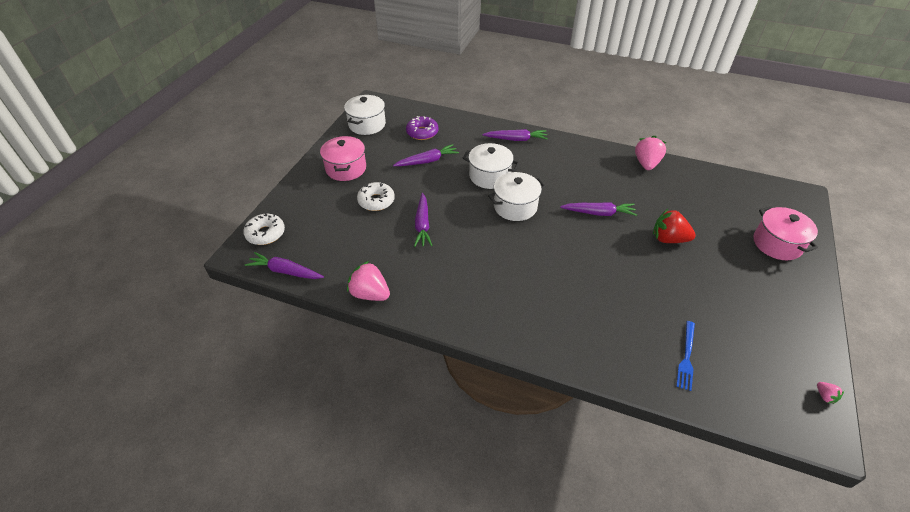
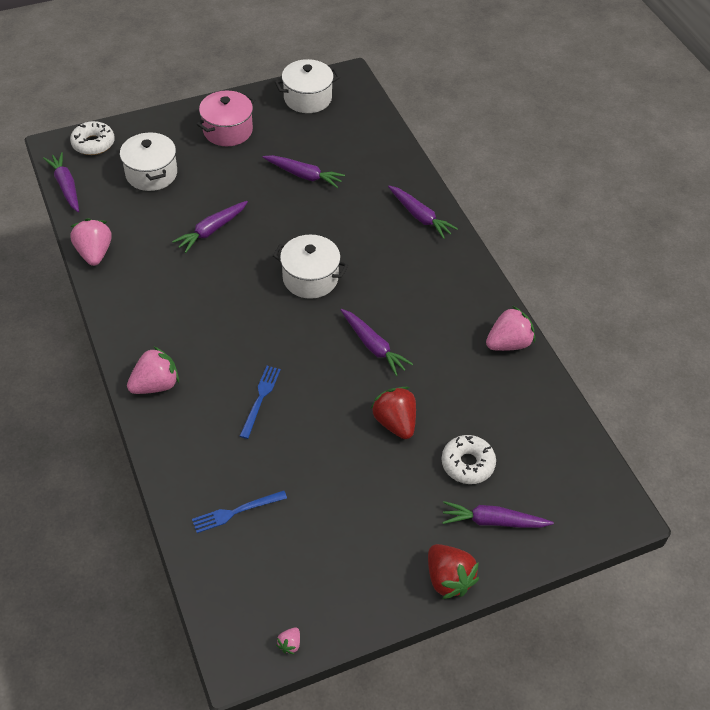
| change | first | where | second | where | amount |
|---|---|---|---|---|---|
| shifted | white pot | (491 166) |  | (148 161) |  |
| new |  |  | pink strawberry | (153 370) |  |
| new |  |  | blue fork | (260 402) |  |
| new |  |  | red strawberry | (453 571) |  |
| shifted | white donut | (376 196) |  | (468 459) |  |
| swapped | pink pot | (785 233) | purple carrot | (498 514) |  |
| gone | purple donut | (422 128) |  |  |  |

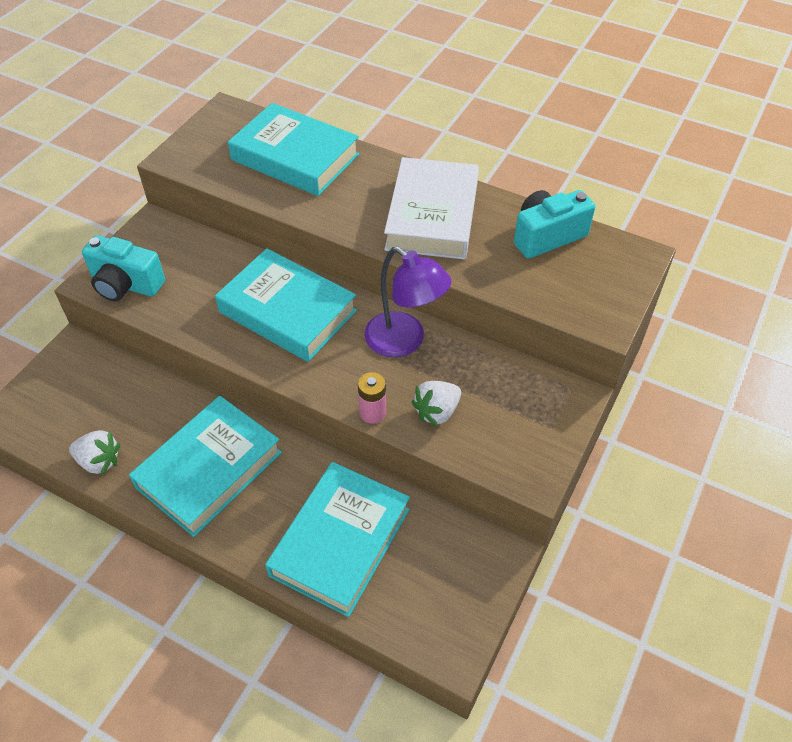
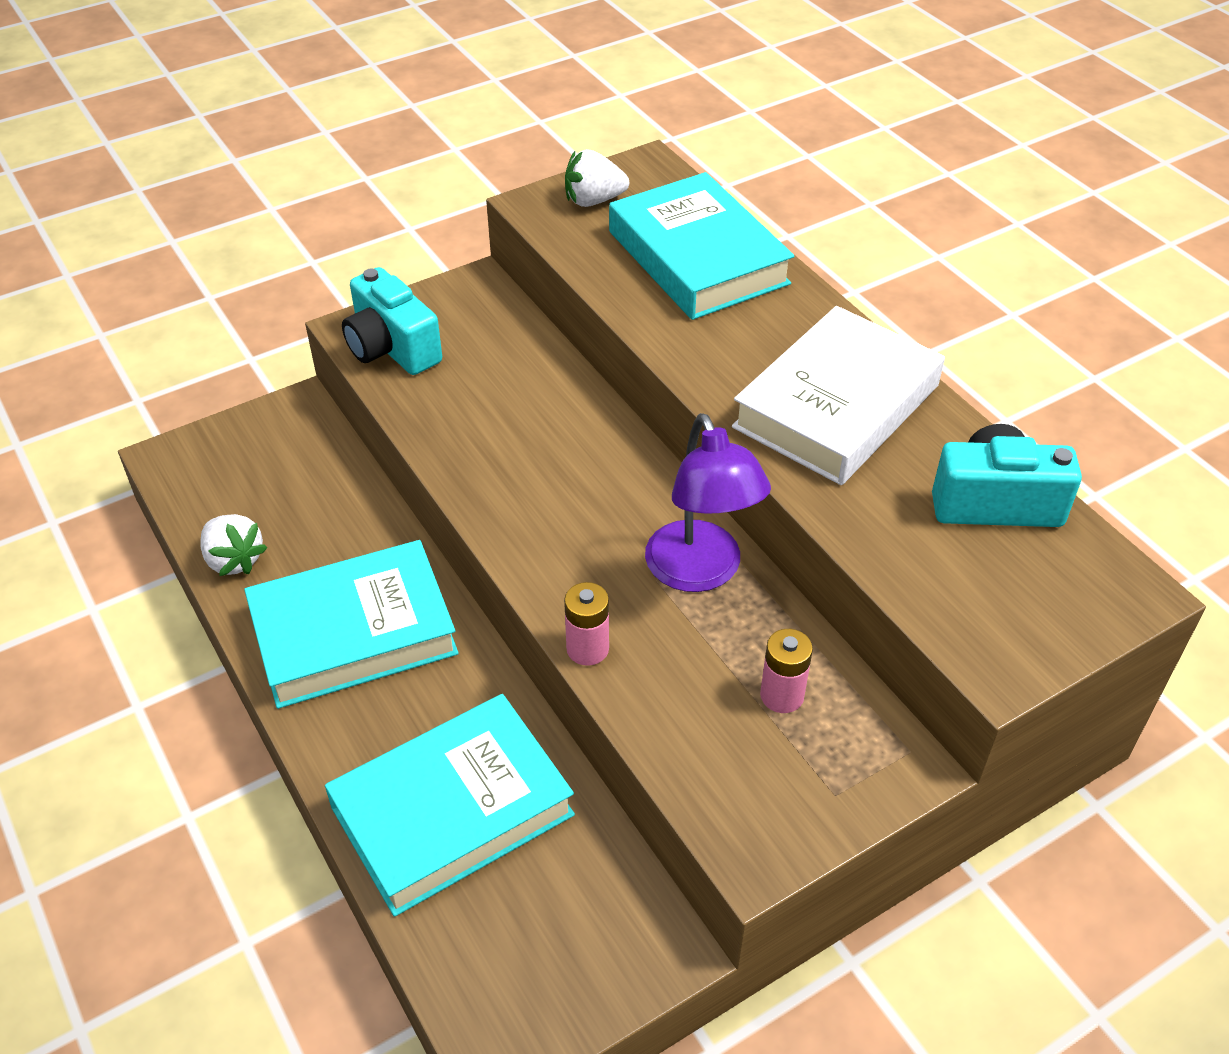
| change | first | where | second | where | amount |
|---|---|---|---|---|---|
| shifted | white strawberry | (436 404) |  | (597 178) |  |
| new |  |  | pink battery | (786 671) |  |
| gone | turquoise book | (286 305) |  |  |  |

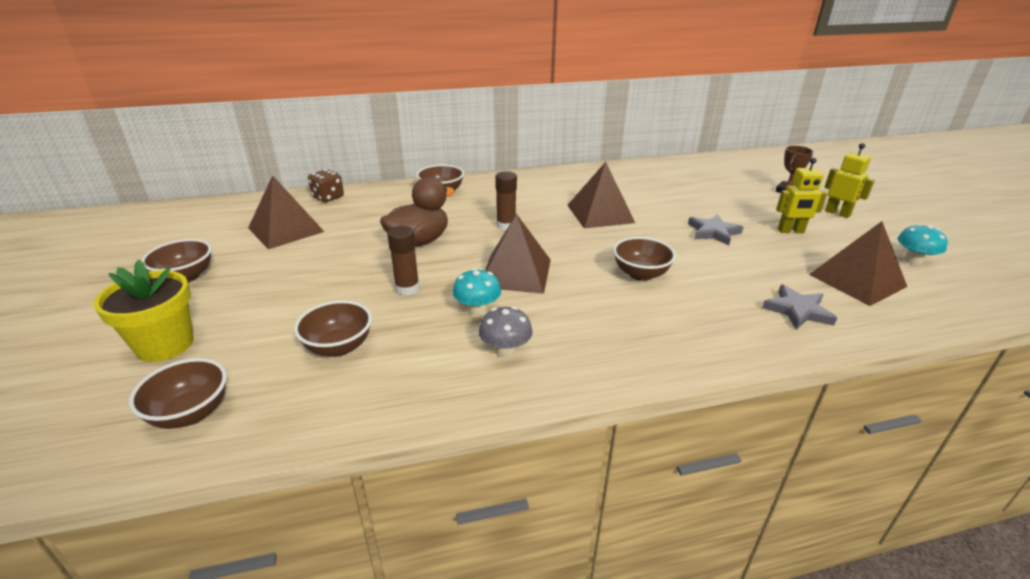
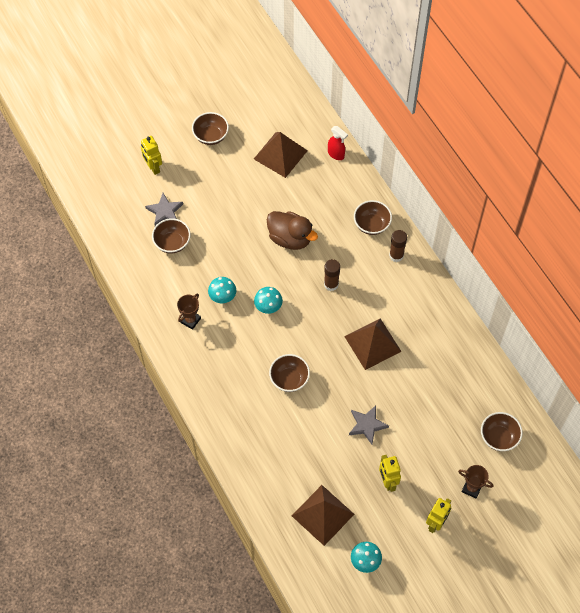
| change | first | where | second | where | amount |
|---|---|---|---|---|---|
| swapped | yellow flower pot | (143 311) | yellow robot | (151 155) |  |
| shifted | grey star | (799 307) |  | (164 209) |  |
| swapped | grey mushroom | (506 332) | brown trophy | (189 311) |  |
| swapped | brown pyramid | (518 254) | turquoise mushroom | (268 300) |  |
| swapped | brown dice | (326 185) | red spray bottle | (338 143) |  |
| shifted | brown glue stick | (403 260) |  | (398 246) |  |
| shifted | brown bowl | (178 393) |  | (502 431) |  |

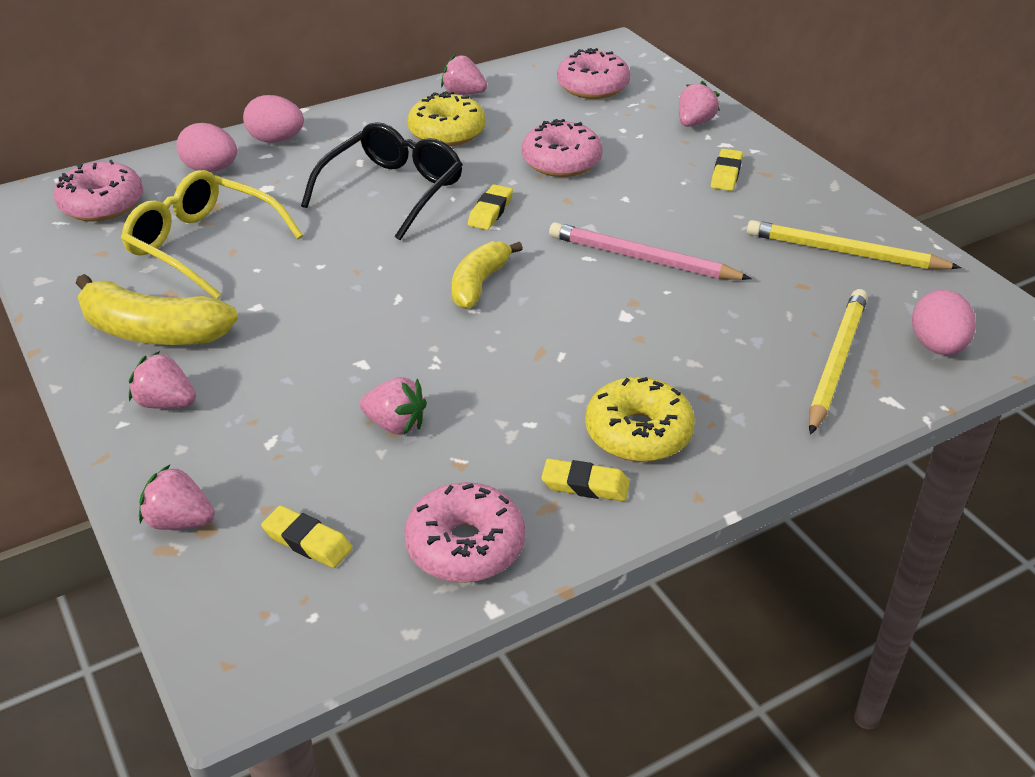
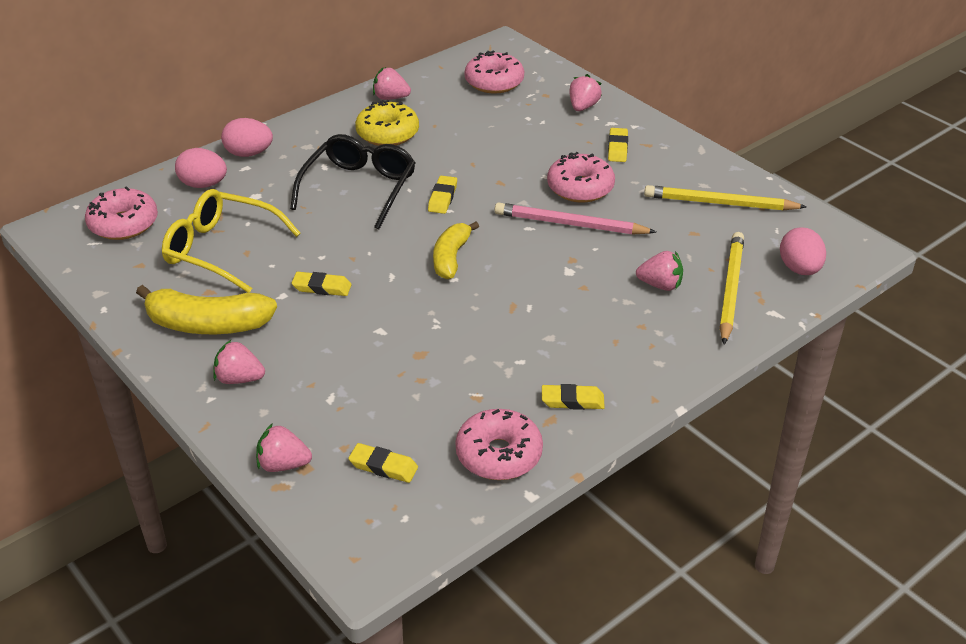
| change | first | where | second | where | amount |
|---|---|---|---|---|---|
| new |  |  | yellow eraser | (322 284) |  |
| shifted | pink donut | (562 148) |  | (581 177) |  |
| shifted | pink strawberry | (393 406) |  | (659 271) |  |
| gone | yellow donut | (640 419) |  |  |  |

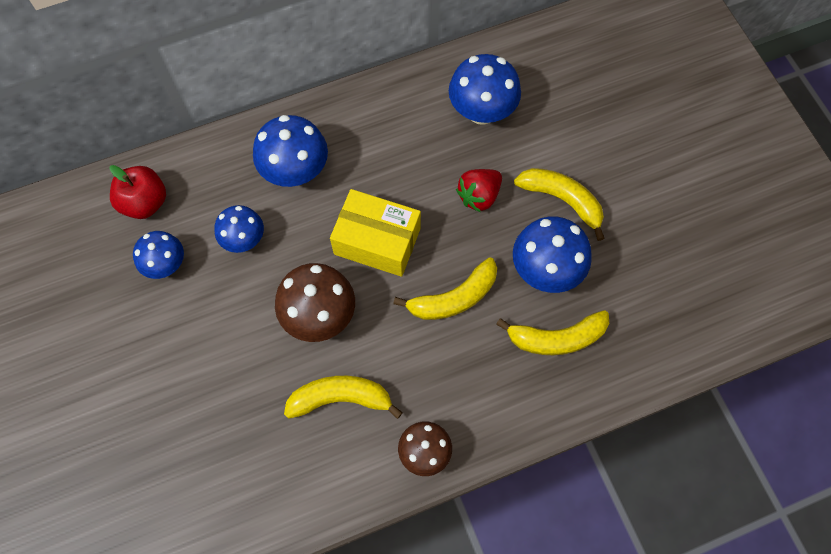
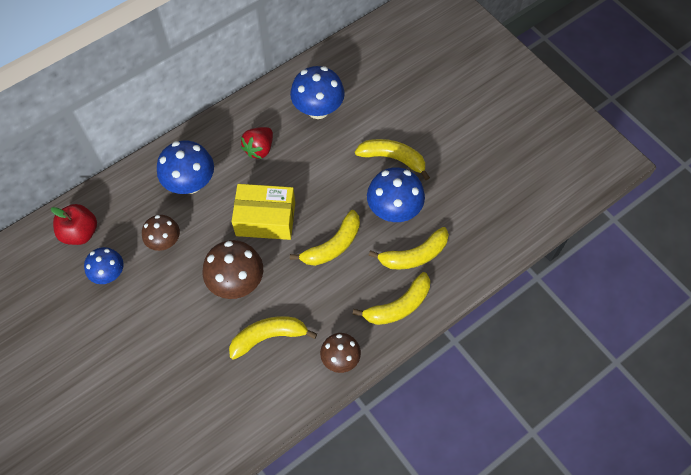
| change | first | where | second | where | amount |
|---|---|---|---|---|---|
| repainted | blue mushroom | (239 229) | brown mushroom | (161 233) |  |
| shifted | red strawberry | (479 191) |  | (257 143) |  |
| new |  |  | yellow banana | (391 298) |  |

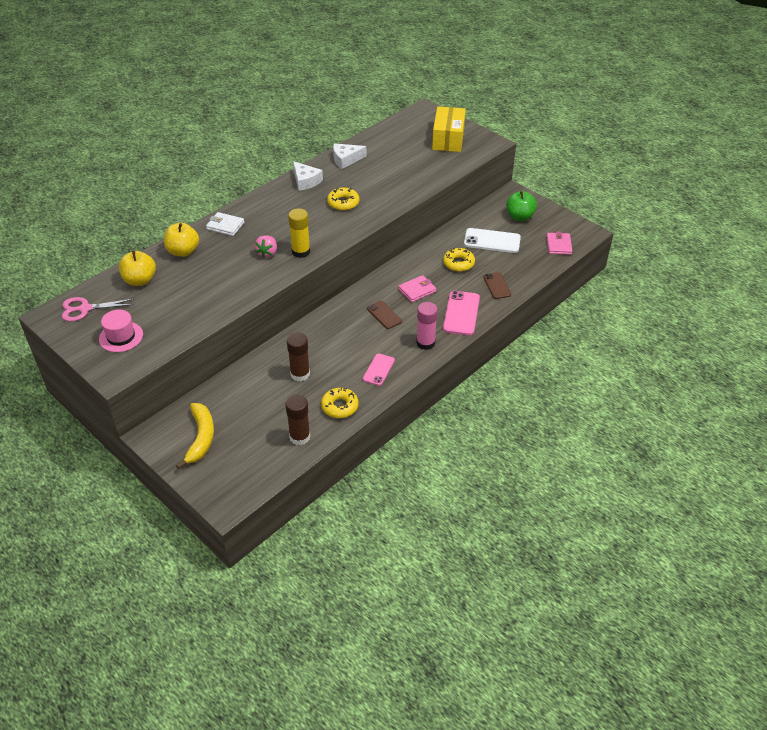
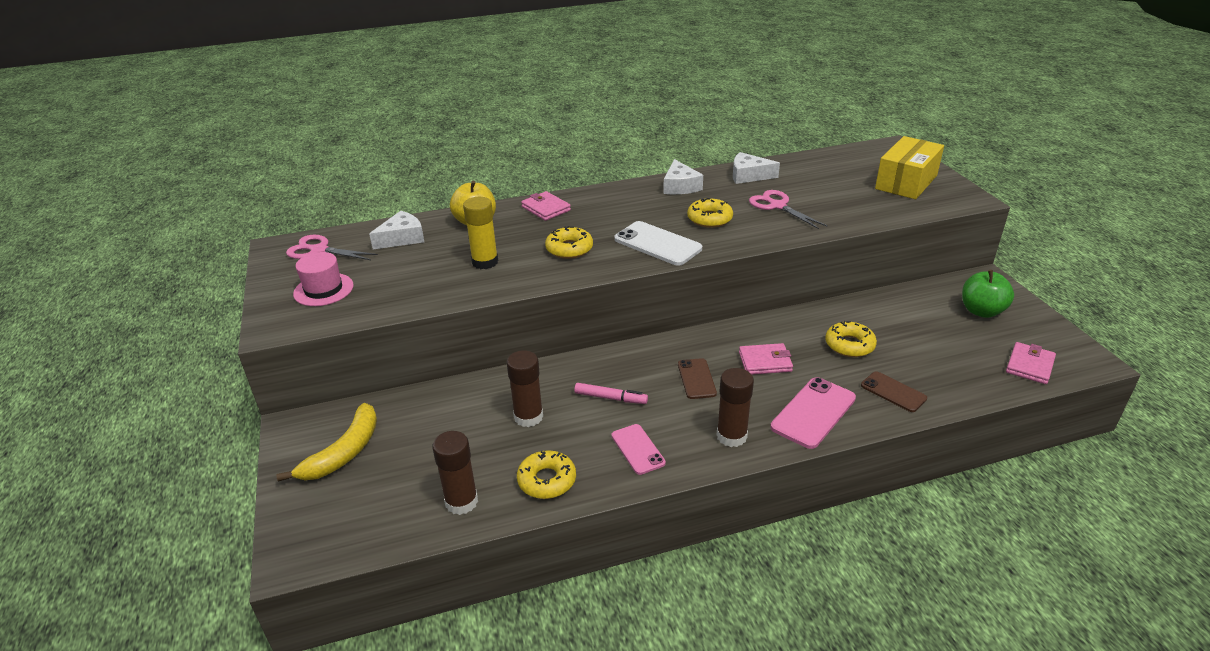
| change | first | where | second | where | amount |
|---|---|---|---|---|---|
| swapped | yellow apple | (137 268) | white cheese | (396 230) |  |
| shifted | yellow glue stick | (299 233) |  | (480 233) |  |
| repainted | white wallet | (225 224) | pink wallet | (546 206) |  |
| swapped | pink strawberry | (266 246) | yellow donut | (569 242) |  |
| new |  |  | pink marker | (611 393) |  |
| rotated | pink phone | (379 369) |  | (638 449) | 75 degrees counterclockwise |
| shifted | white phone | (492 240) |  | (658 243) |  |
| repainted | pink glue stick | (427 326) | brown glue stick | (735 407) |  |
| new |  |  | pink scissors | (788 209) |  |
| rotated | brown phone | (497 285) |  | (894 391) | 60 degrees counterclockwise |

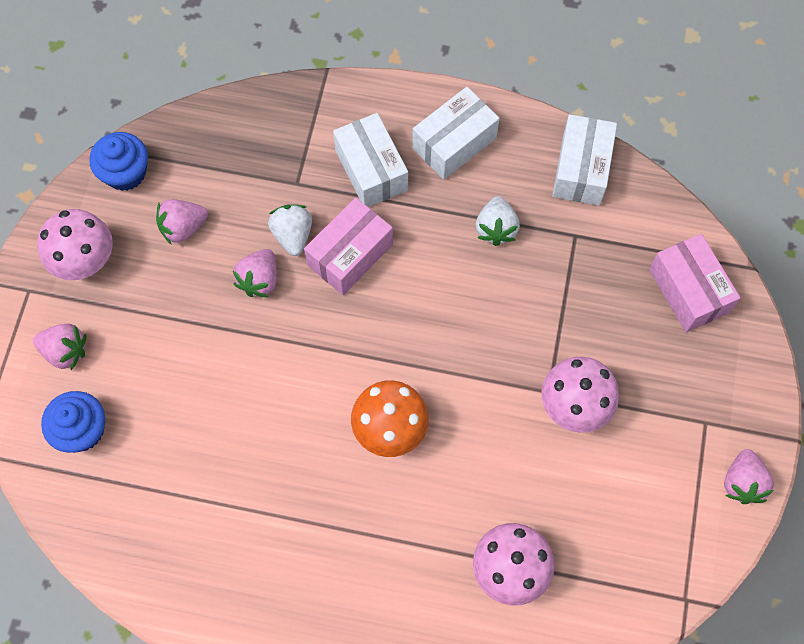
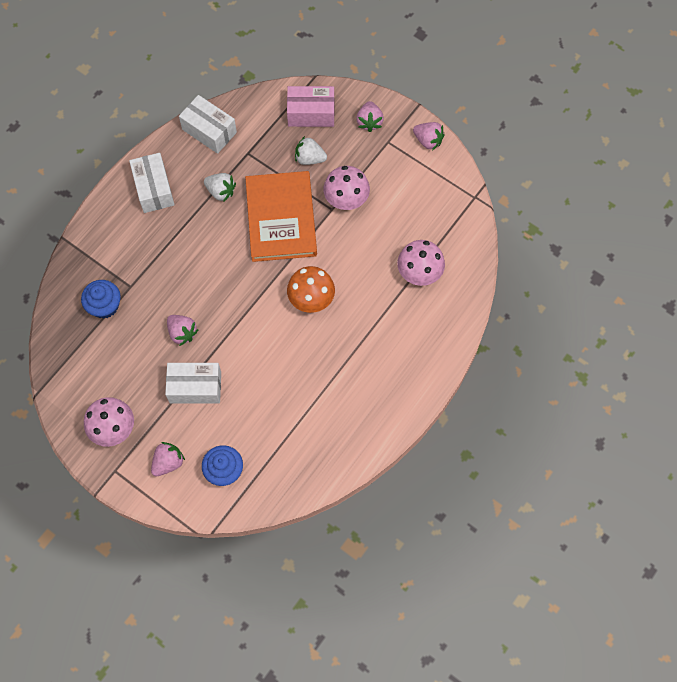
| change | first | where | second | where | amount |
|---|---|---|---|---|---|
| shifted | blue cupcake | (118 161) |  | (101 299) |  |
| shifted | white box | (370 160) |  | (193 383) |  |
| new |  |  | orange book | (281 216) |  |
| shifted | white strawberry | (290 230) |  | (311 150) |  |
| shifted | pink strawberry | (182 222) |  | (370 116) |  |
| gone | pink box | (348 246) |  |  |  |

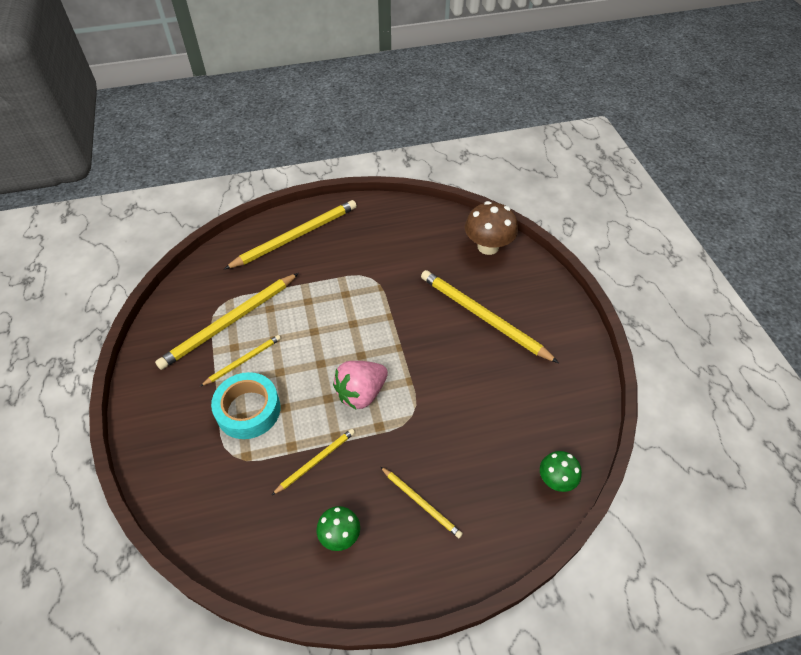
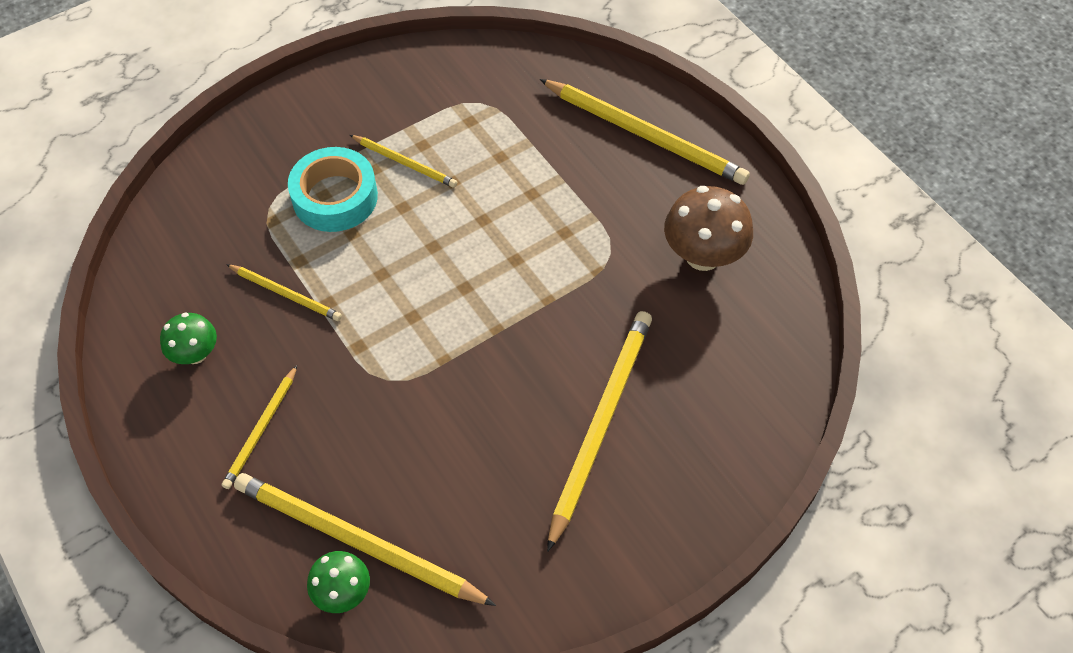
| change | first | where | second | where | amount |
|---|---|---|---|---|---|
| shifted | yellow pencil | (227 321) |  | (365 539) |  |
| shifted | brown mushroom | (491 228) |  | (708 228) |  |
| gone | pink strawberry | (360 385) |  |  |  |

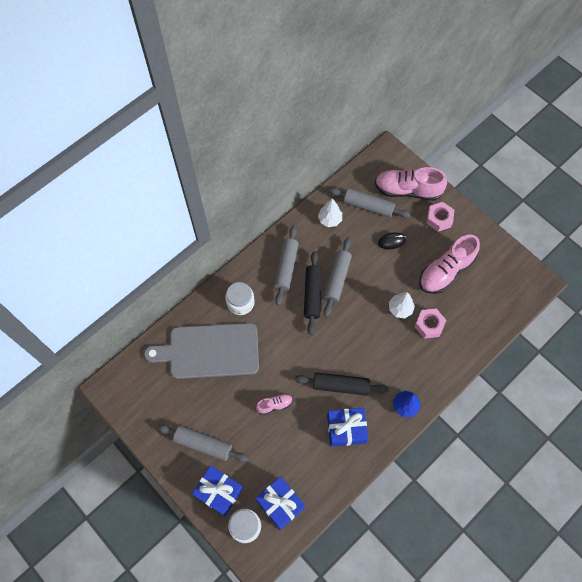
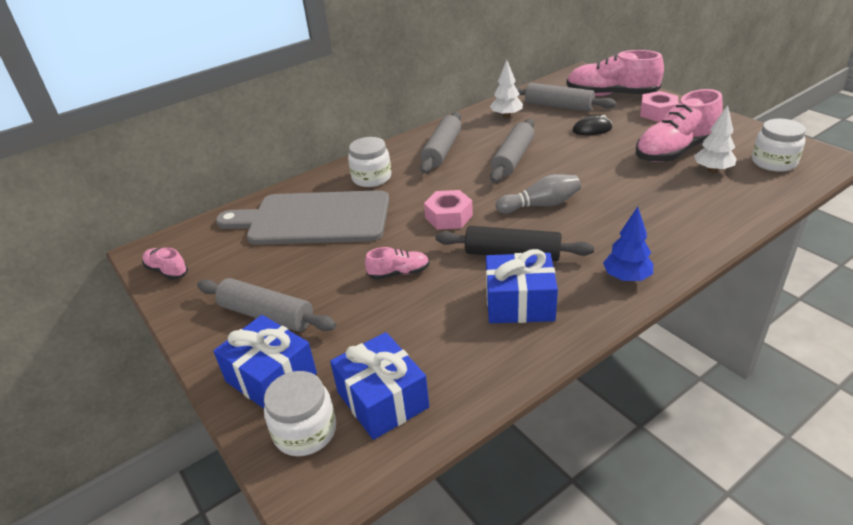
| change | first | where | second | where | amount |
|---|---|---|---|---|---|
| new |  |  | pink shoe | (165 263) |  |
| shifted | pink nut | (430 323) |  | (448 210) |  |
| new |  |  | grey bowling pin | (538 194) |  |
| shifted | white tree | (402 305) |  | (715 139) |  |
| new |  |  | white jar | (779 145) |  |
| gone | black rolling pin | (313 293) |  |  |  |

